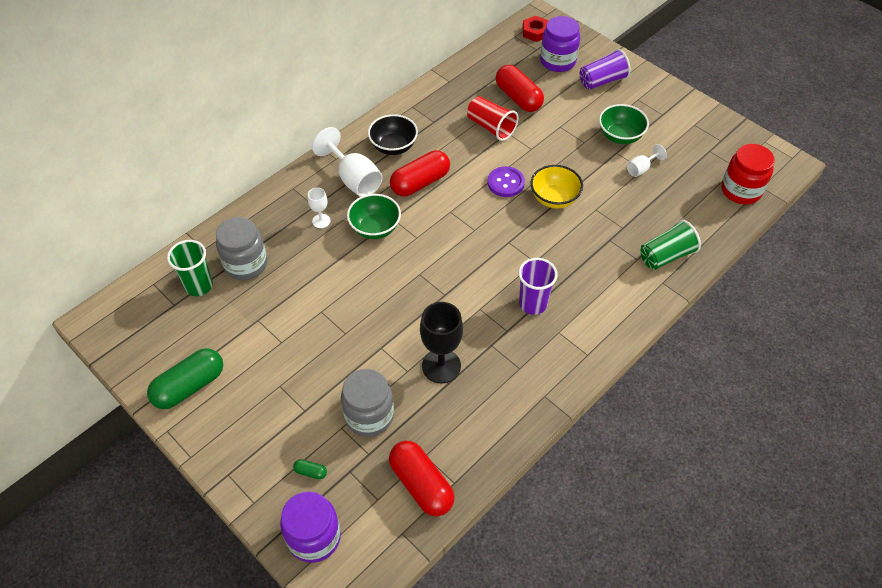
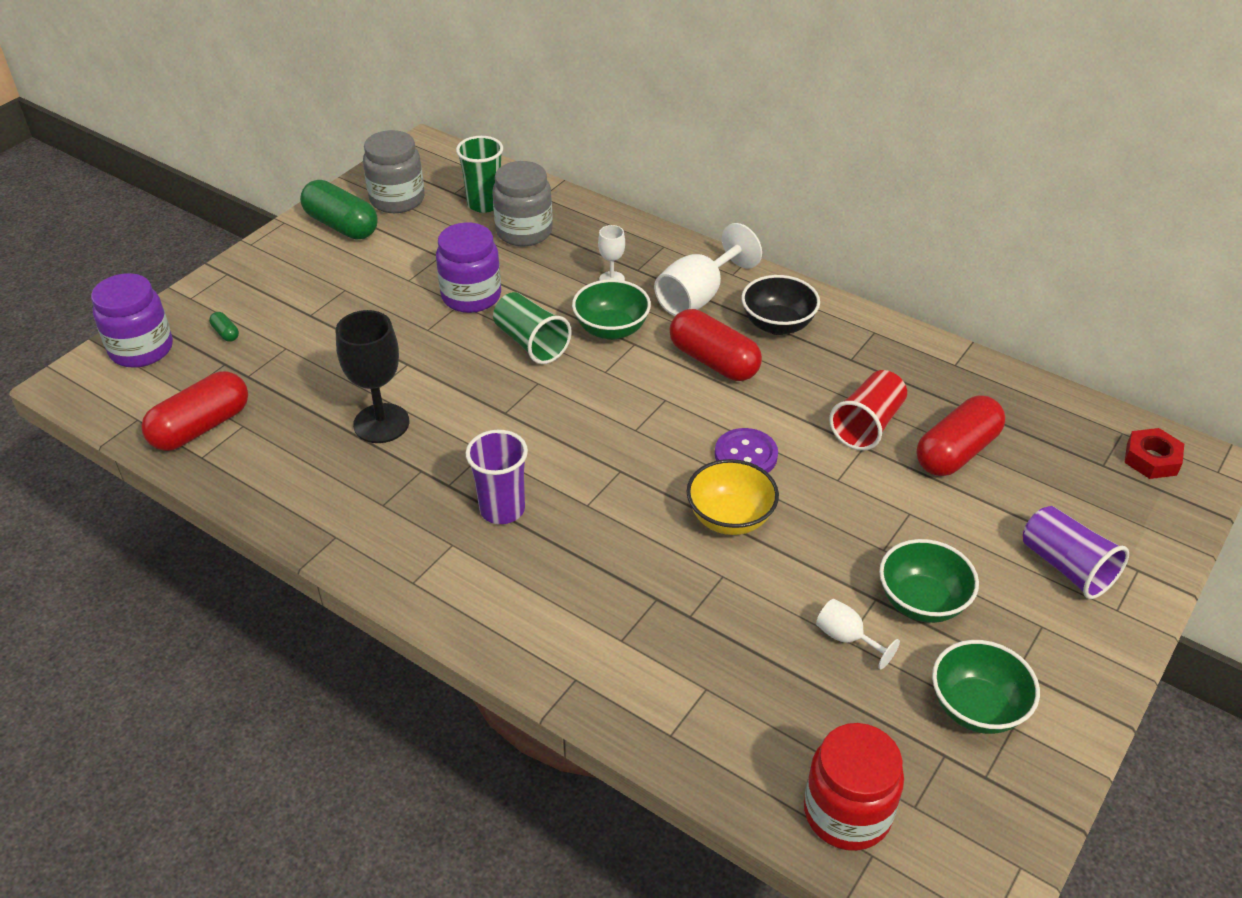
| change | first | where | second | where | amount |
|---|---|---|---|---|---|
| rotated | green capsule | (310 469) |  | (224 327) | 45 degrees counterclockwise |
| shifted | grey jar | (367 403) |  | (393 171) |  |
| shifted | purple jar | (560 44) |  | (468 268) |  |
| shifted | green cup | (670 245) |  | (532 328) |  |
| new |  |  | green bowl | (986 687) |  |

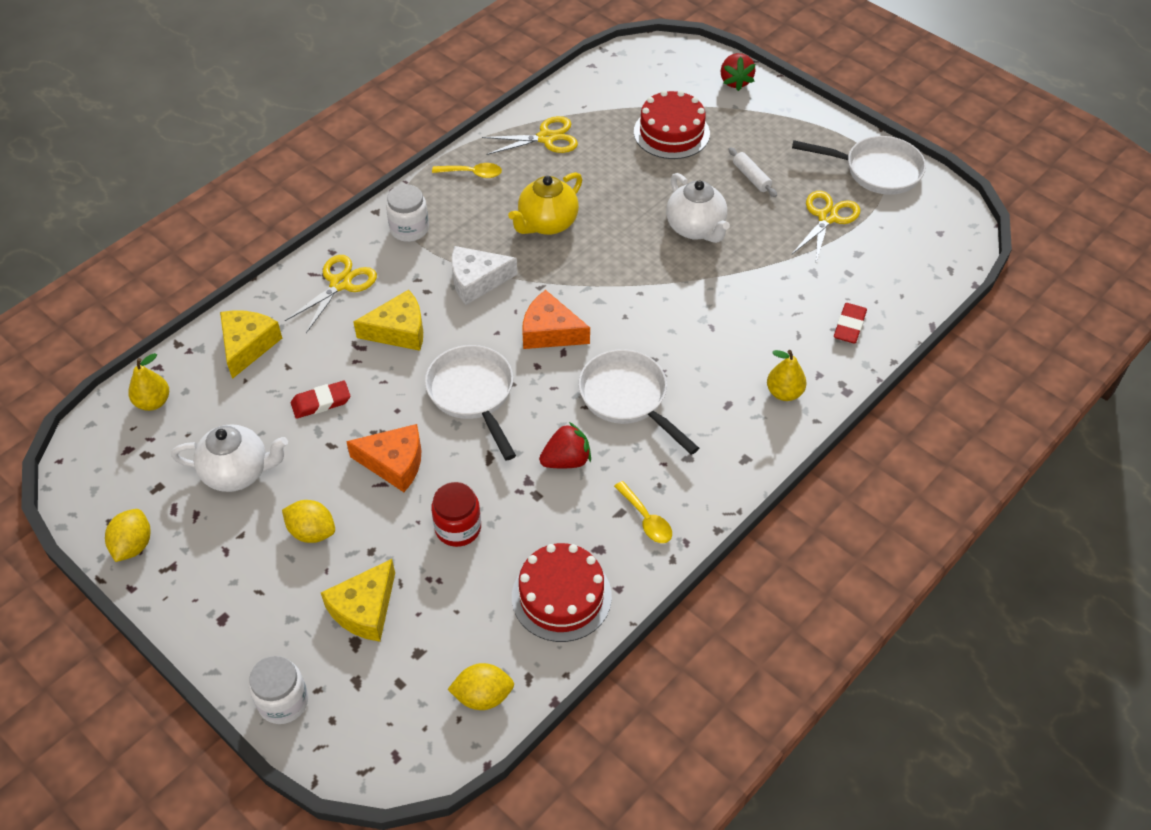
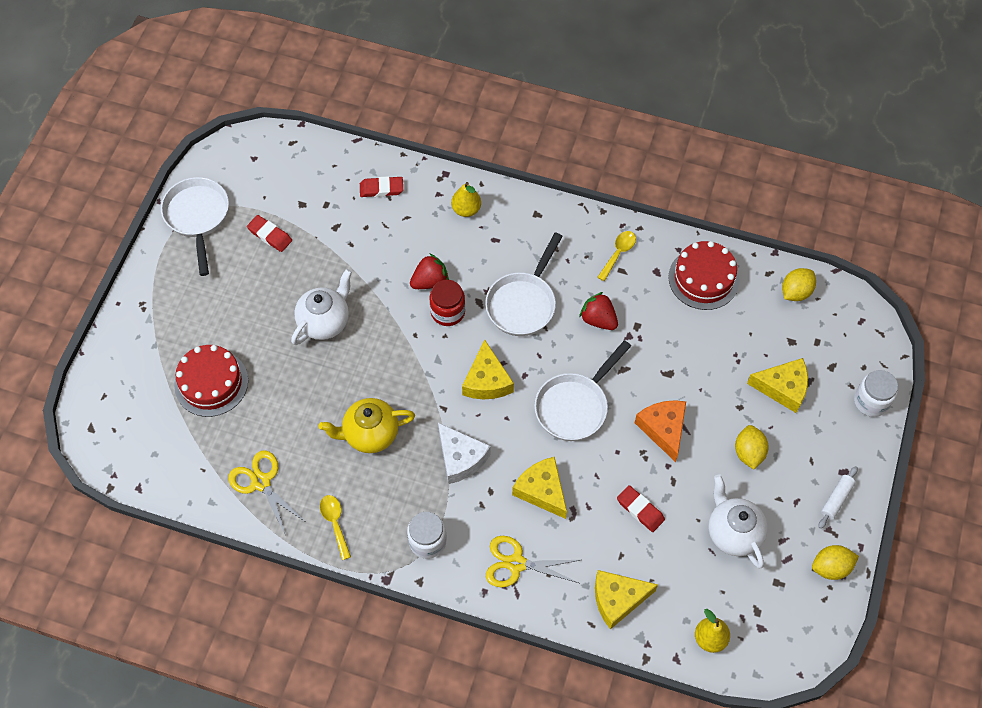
| change | first | where | second | where | amount |
|---|---|---|---|---|---|
| swapped | yellow scissors | (825 226) | red eraser | (269 233) |  |
| rotated | yellow teapot | (545 203) |  | (366 425) | 150 degrees clockwise |
| shifted | red strawberry | (738 72) |  | (429 271) |  |
| shifted | red jar | (456 514) |  | (447 303) |  |
| repainted | orange cheese | (556 319) | yellow cheese | (488 369) |  |
| rotated | yellow lemon | (480 686) |  | (799 284) | 75 degrees clockwise |
| shifted | white rolling pin | (752 172) |  | (838 497) |  |

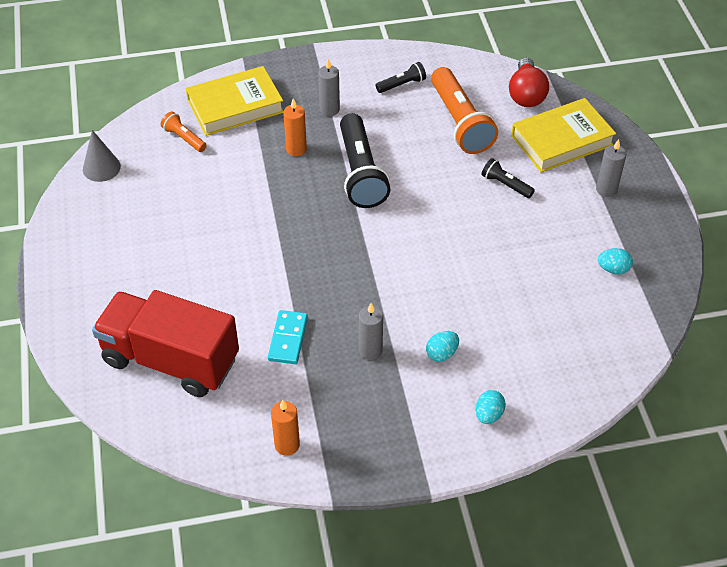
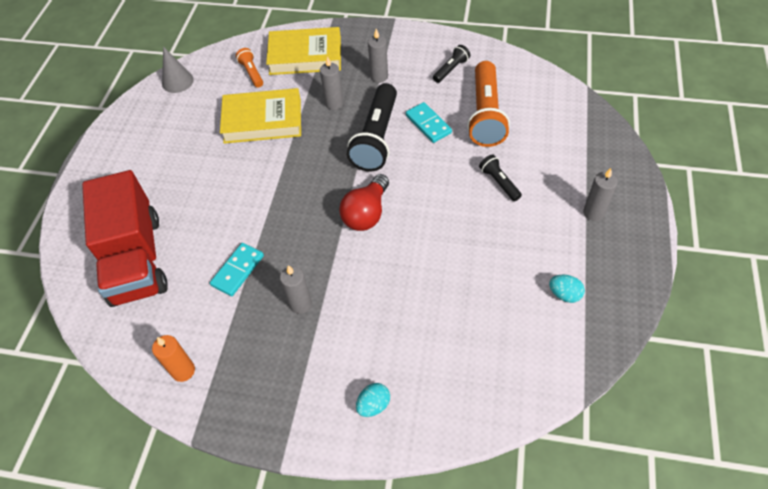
| change | first | where | second | where | amount |
|---|---|---|---|---|---|
| rotated | red truck | (165 343) |  | (125 238) | 150 degrees counterclockwise |
| shifted | yellow book | (563 135) |  | (260 116) |  |
| repainted | orange candle | (295 127) | grey candle | (331 83) |  |
| shifted | red light bulb | (529 82) |  | (364 202) |  |
| new |  |  | turquoise domino | (429 122) |  |
| rotated | black flashlight | (401 77) |  | (451 64) | 45 degrees counterclockwise |
| gone | turquoise egg | (442 346) |  |  |  |

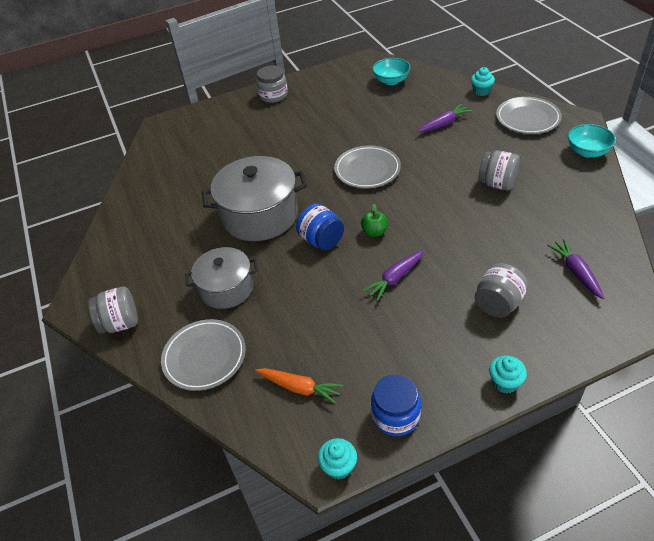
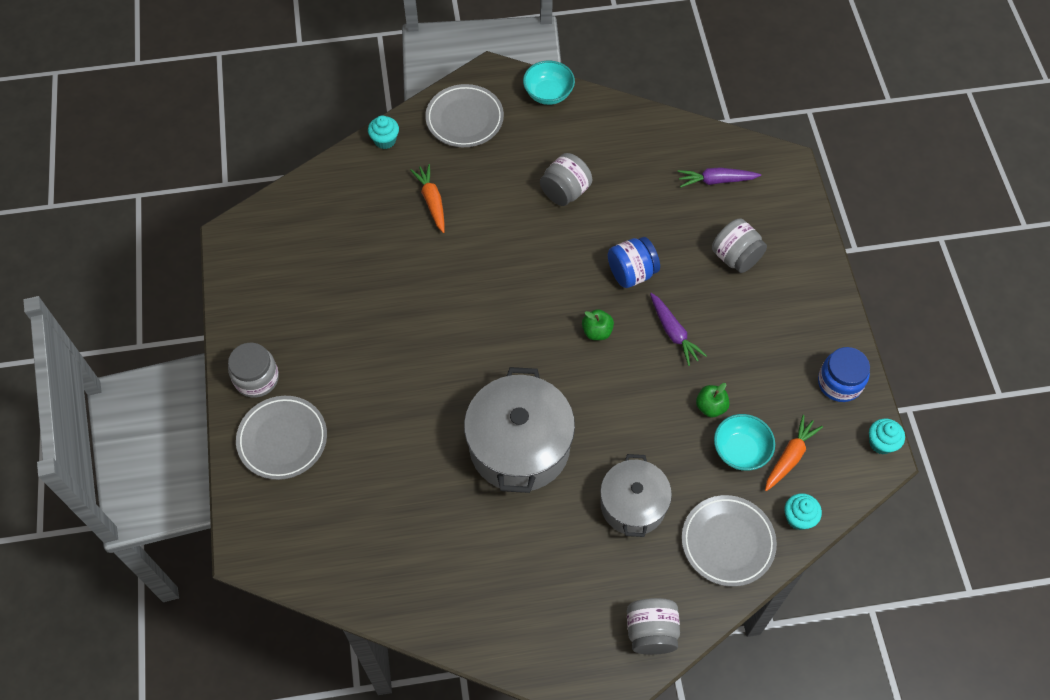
| change | first | where | second | where | amount |
|---|---|---|---|---|---|
| shifted | grey plate | (367 166) |  | (281 438) |  |
| repainted | purple carrot | (444 118) | orange carrot | (427 198) |  |
| shifted | blue jar | (320 226) |  | (634 262) |  |
| new |  |  | green apple | (713 400) |  |
| shifted | turquoise bowl | (391 71) |  | (744 442) |  |
| shifted | turquoise cupcake | (508 374) |  | (803 511) |  |

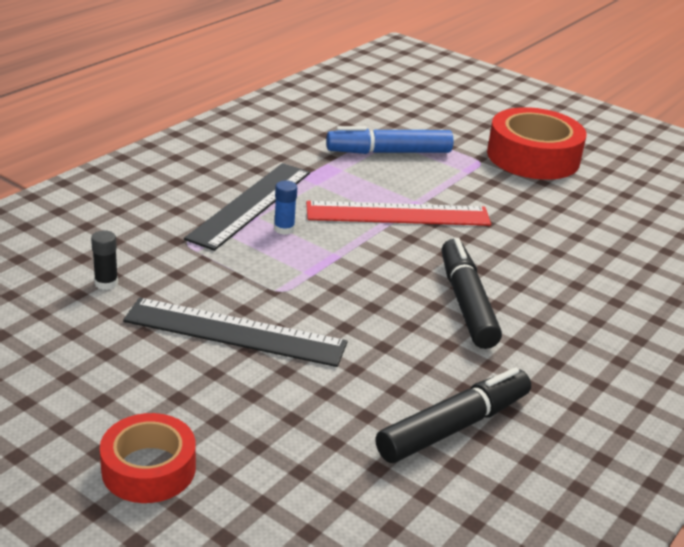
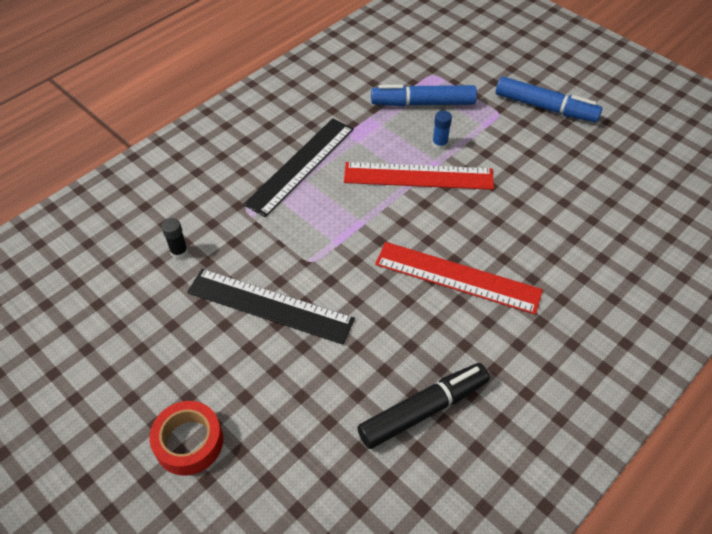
| change | first | where | second | where | amount |
|---|---|---|---|---|---|
| swapped | black marker | (471 293) | red ruler | (459 278) |  |
| shifted | blue glue stick | (285 208) |  | (442 130) |  |
| swapped | red tape | (537 143) | blue marker | (549 99) |  |

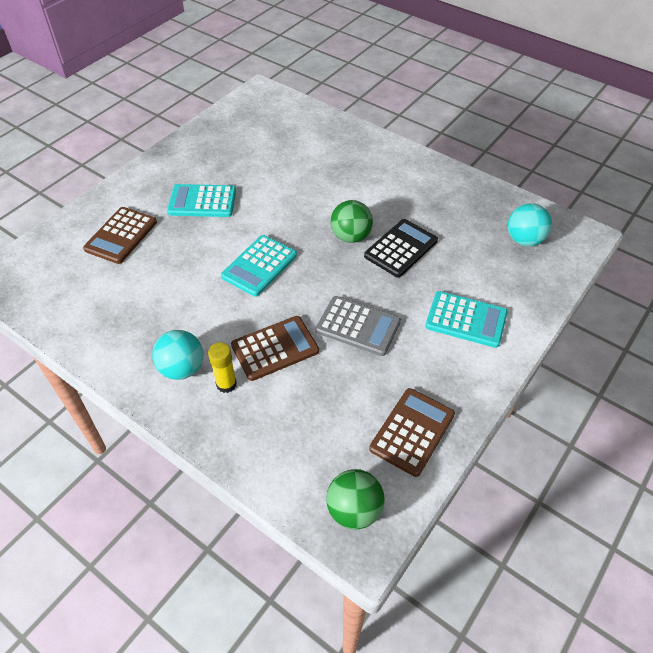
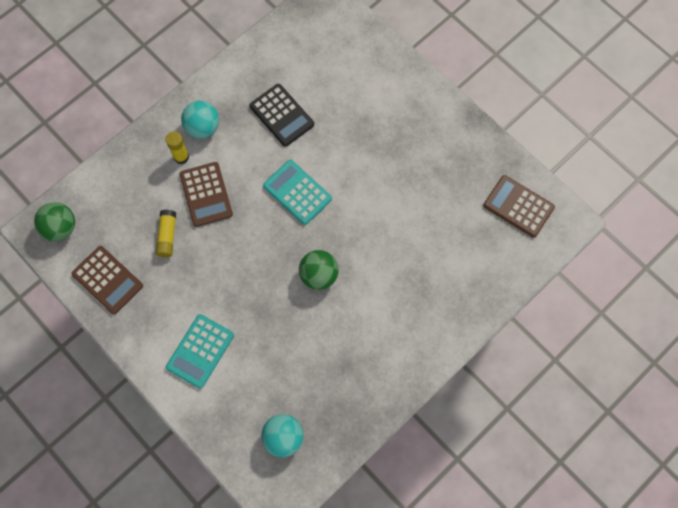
| change | first | where | second | where | amount |
|---|---|---|---|---|---|
| new |  |  | yellow glue stick | (165 233) |  |
| shifted | black calculator | (401 248) |  | (282 115) |  |
| shifted | brown calculator | (120 235) |  | (519 206) |  |
| gone | turquoise calculator | (201 200) |  |  |  |
| gone | grey calculator | (358 326) |  |  |  |

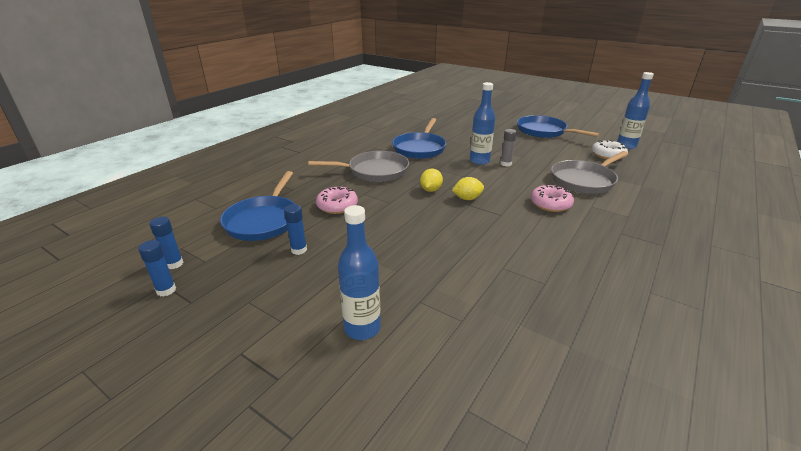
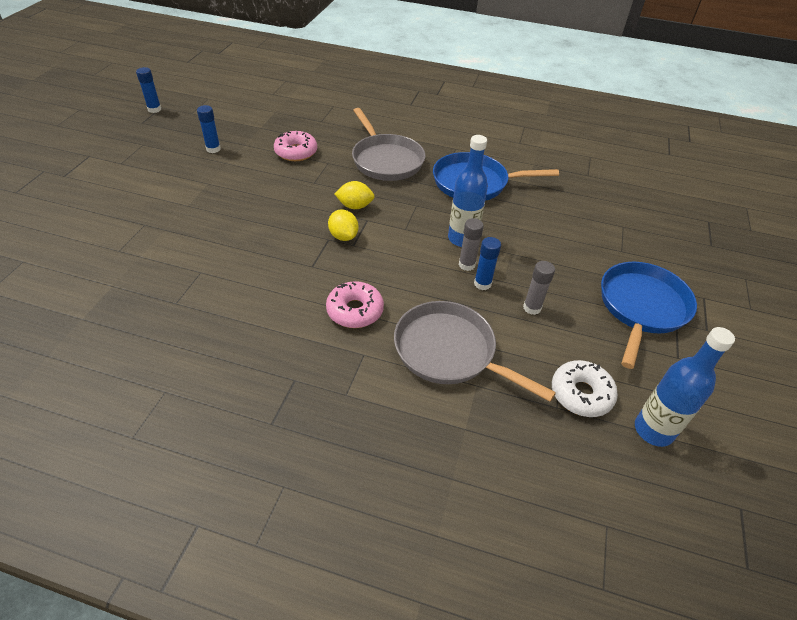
| change | first | where | second | where | amount |
|---|---|---|---|---|---|
| shifted | blue glue stick | (166 243) |  | (487 263) |  |
| new |  |  | grey glue stick | (539 288) |  |
| gone | blue pan | (257 206) |  |  |  |
| gone | blue bottle | (359 272) |  |  |  |

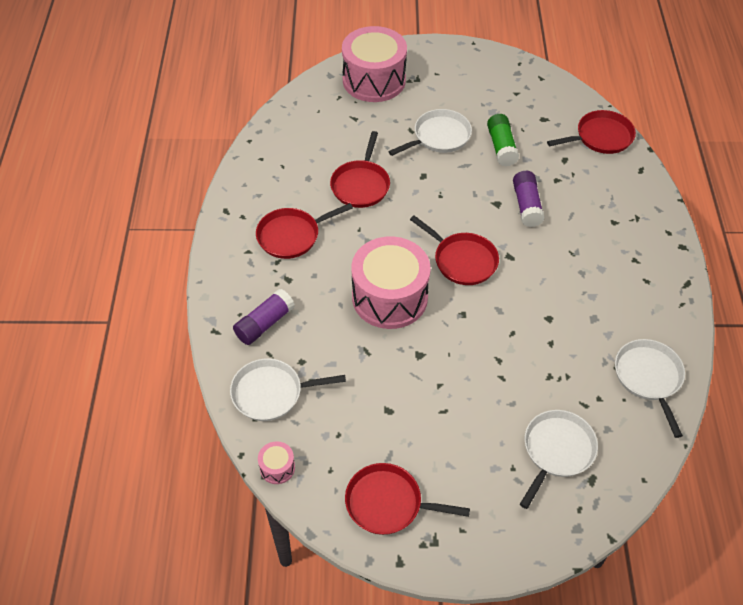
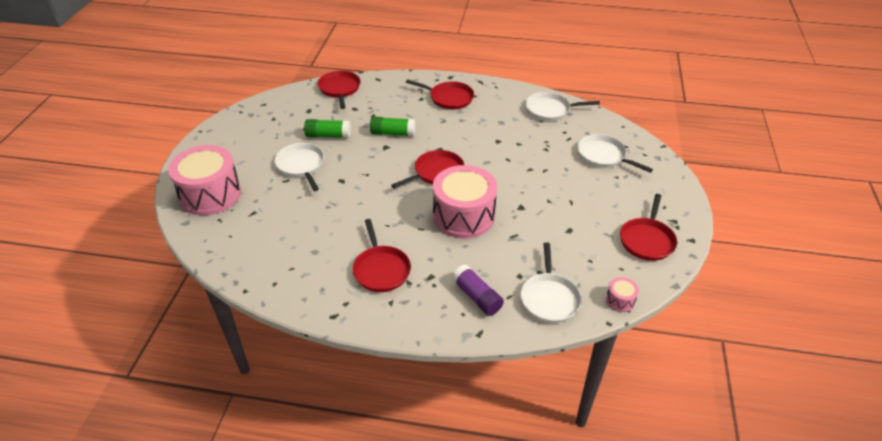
| change | first | where | second | where | amount |
|---|---|---|---|---|---|
| repainted | purple glue stick | (529 199) | green glue stick | (392 126) |  |
| shifted | red pan | (360 169) |  | (440 94) |  |

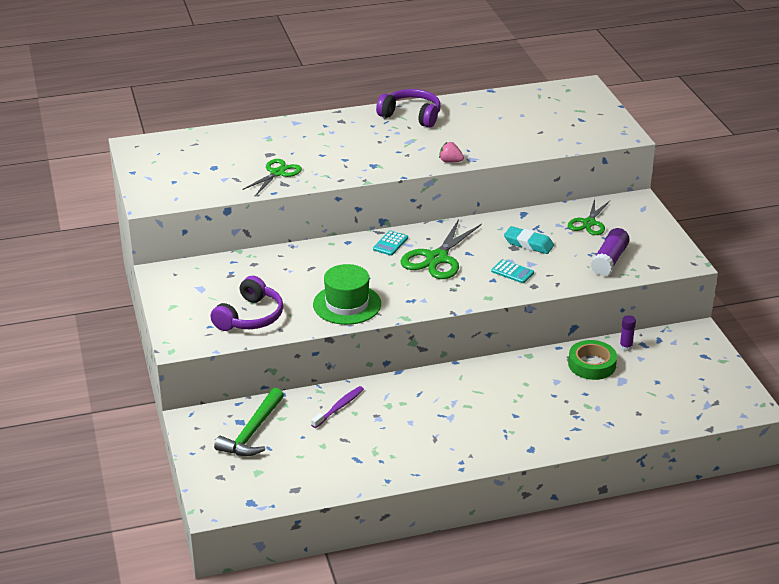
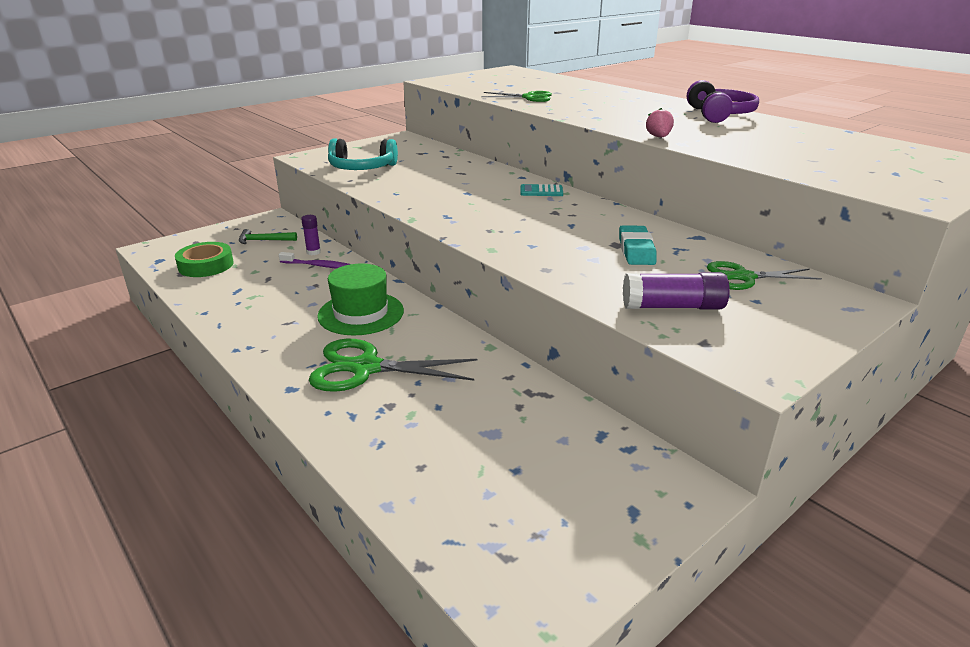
| change | first | where | second | where | amount |
|---|---|---|---|---|---|
| shifted | green tape | (592 360) |  | (204 259) |  |
| scaled | green hammer | (249 422) |  | (268 236) | x0.59 |
| shifted | purple glue stick | (627 333) |  | (311 235) |  |
| shifted | green scissors | (441 249) |  | (393 365) |  |
| shifted | green hat | (347 294) |  | (360 299) |  |
| repainted | purple headphones | (246 303) | turquoise headphones | (363 154) |  |
| gone | turquoise calculator | (512 271) |  |  |  |

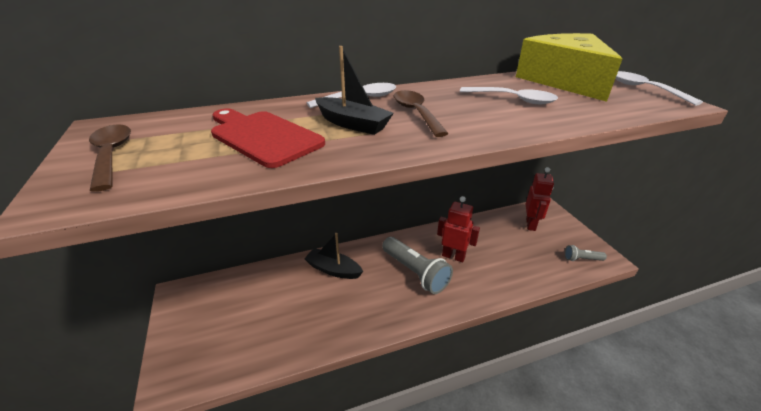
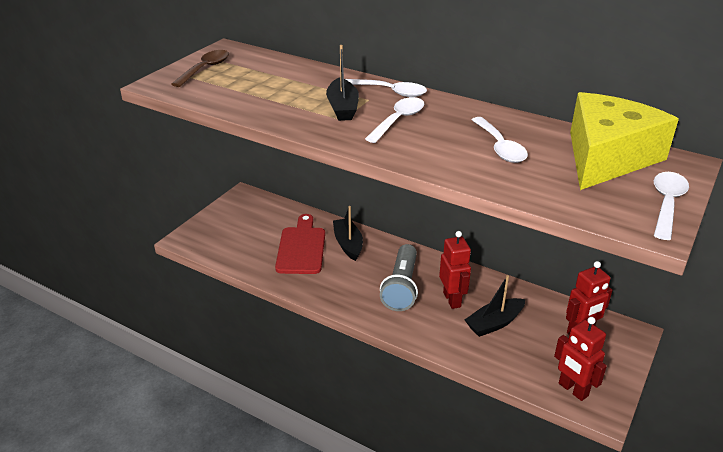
| change | first | where | second | where | amount |
|---|---|---|---|---|---|
| shifted | red cutting board | (268 138) |  | (300 244) |  |
| repainted | brown spoon | (421 113) | white spoon | (394 120) |  |
| new |  |  | black boat | (495 306) |  |
| swapped | grey flashlight | (586 253) | red robot | (580 359) |  |

